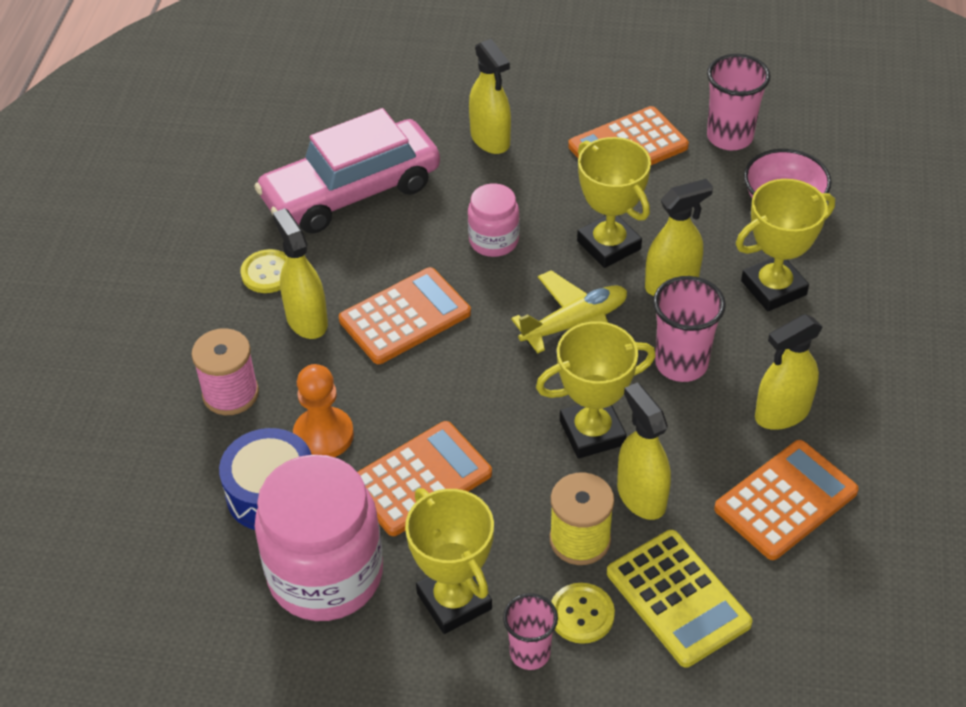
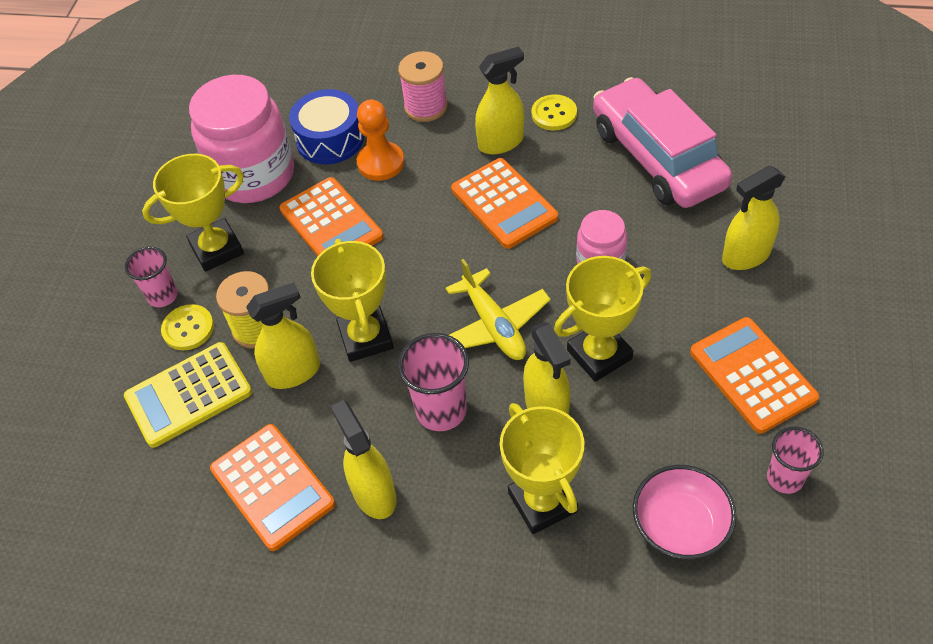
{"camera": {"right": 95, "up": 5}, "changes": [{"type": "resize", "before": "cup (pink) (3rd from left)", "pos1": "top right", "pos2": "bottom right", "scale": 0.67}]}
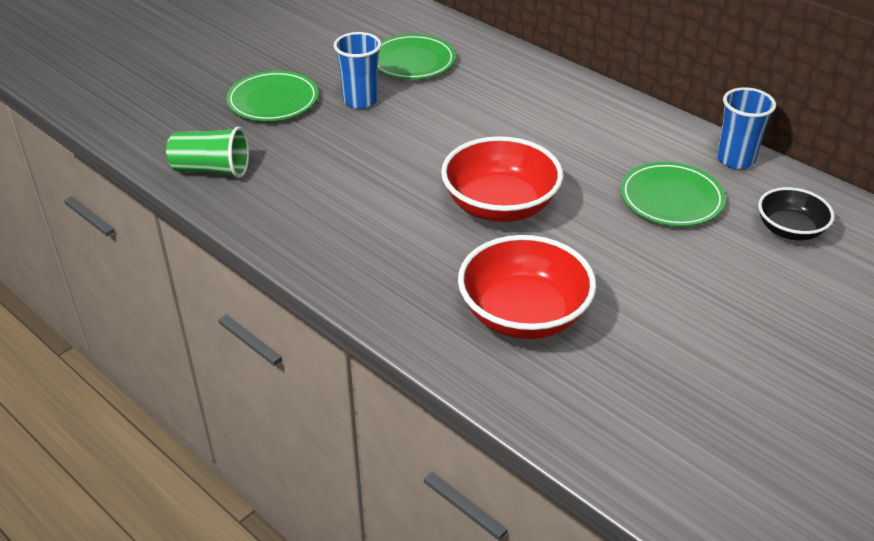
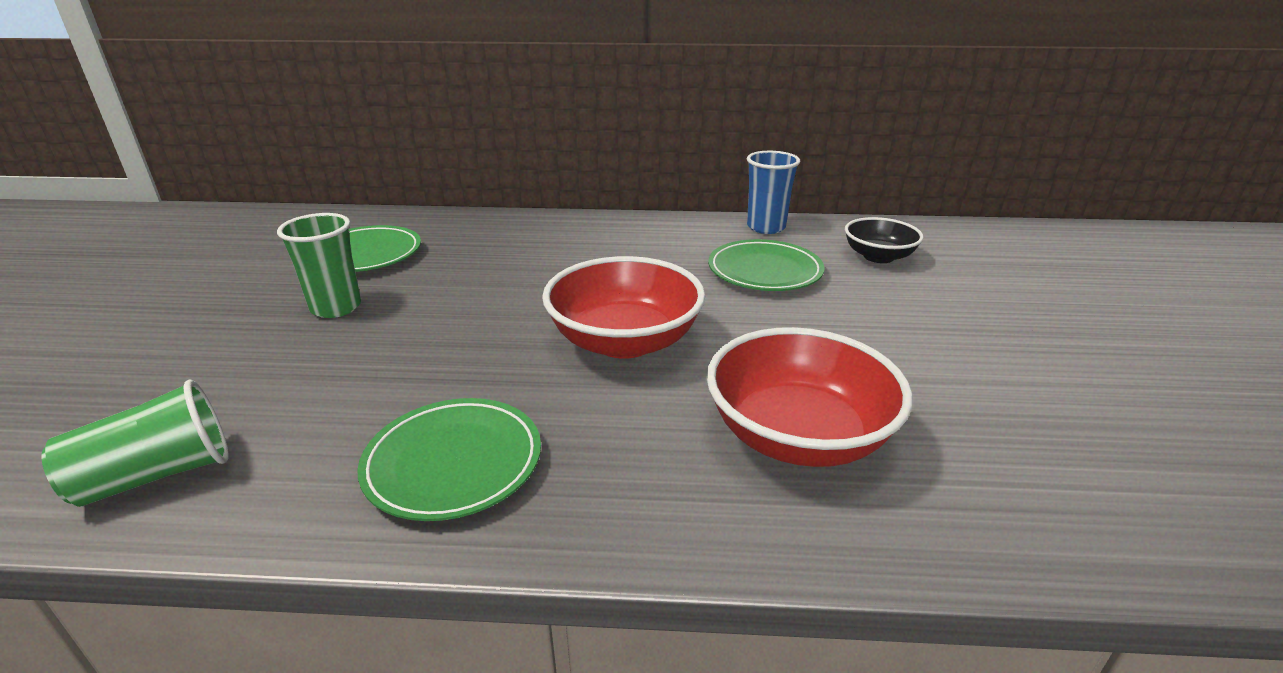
{"camera": {"right": -40, "up": -10}, "changes": [{"type": "move", "before": "plate (green) (1st from left in the first image)", "after": "plate (green) (2nd from left)", "pos1": "top left", "pos2": "bottom centre"}, {"type": "recolor", "before": "cup (blue) (1st from left)", "after": "cup (green) (2nd from left)", "pos1": "top centre", "pos2": "middle left"}]}
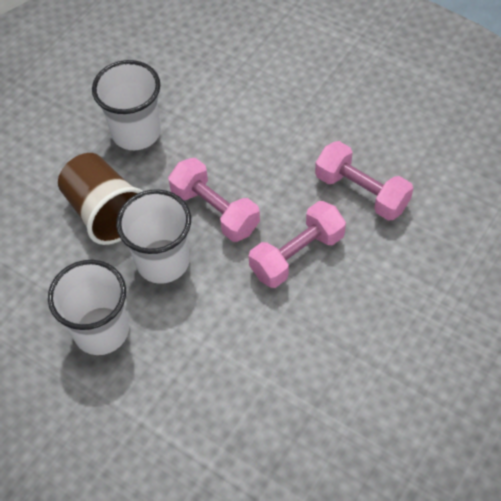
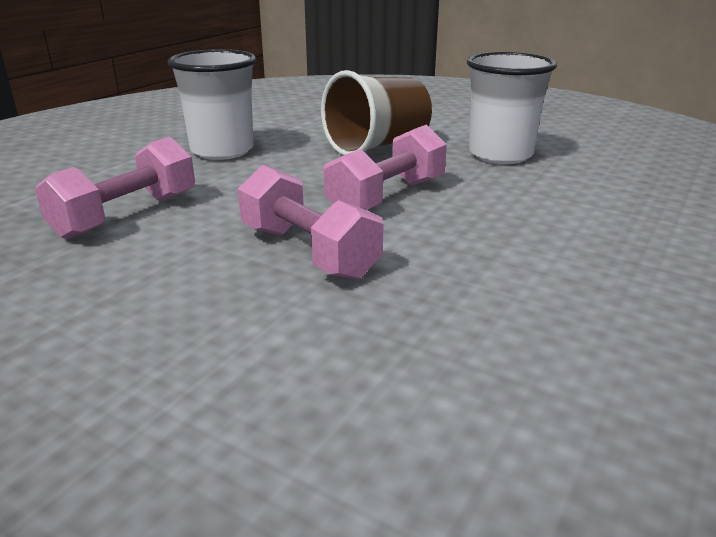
{"camera": {"right": 85, "up": -30}, "changes": [{"type": "delete", "before": "cup (white) (3rd from left)", "pos1": "middle left"}, {"type": "move", "before": "dumbbell (pink) (3rd from left in the first image)", "after": "dumbbell (pink) (1st from left)", "pos1": "middle right", "pos2": "middle left"}]}
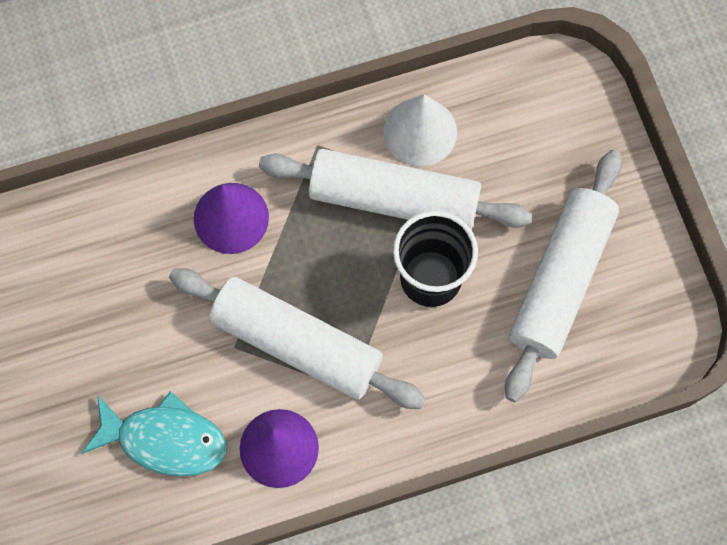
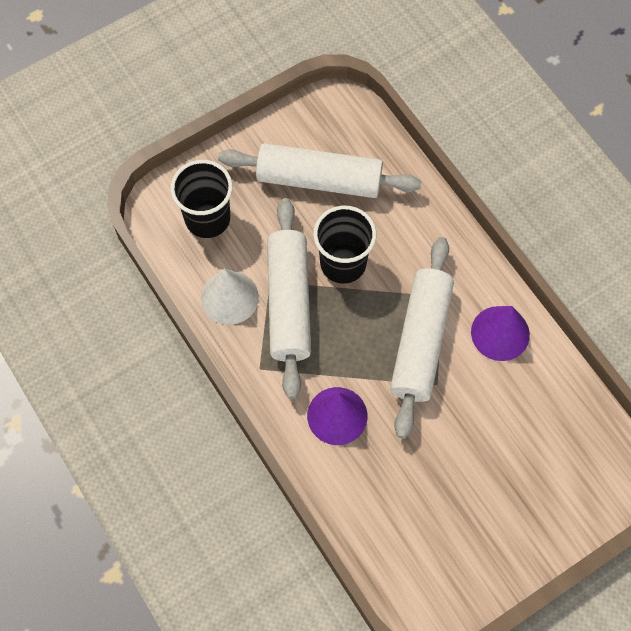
{"camera": {"right": -105, "up": -5}, "changes": [{"type": "delete", "before": "fish (turquoise)", "pos1": "bottom left"}, {"type": "insert", "after": "cup (black) (1st from left)", "pos2": "top left"}]}
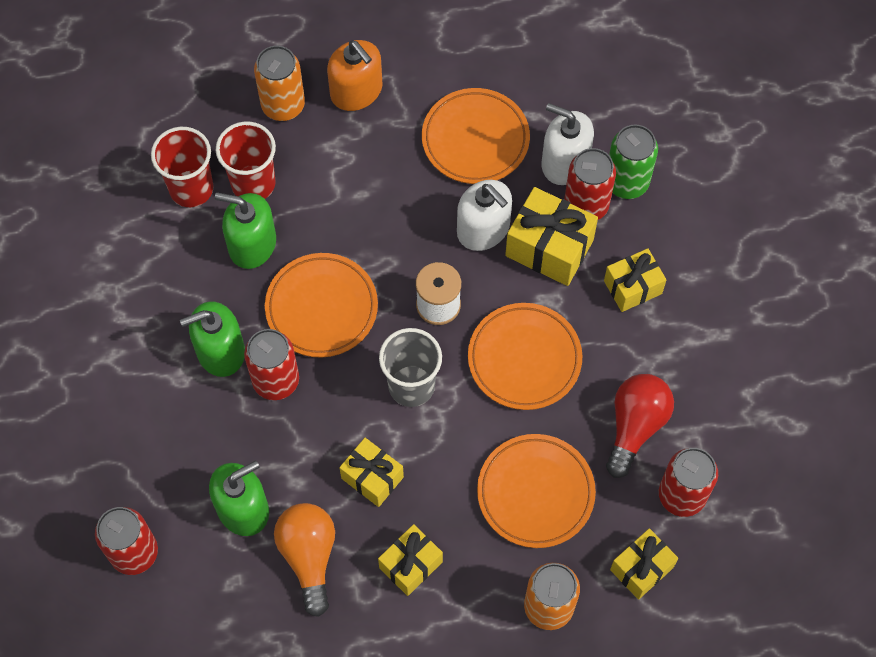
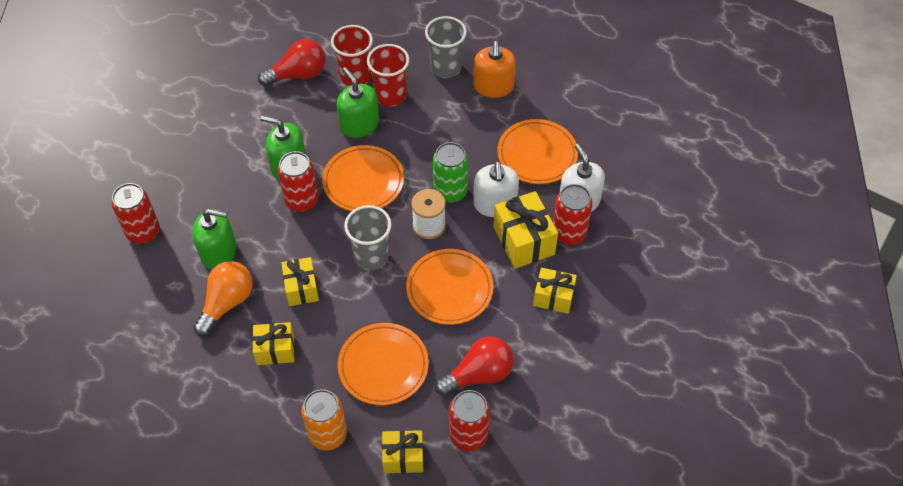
{"camera": {"right": 40, "up": -10}, "changes": [{"type": "replace", "before": "can (orange) (1st from left)", "after": "cup (grey) (2nd from left)", "pos1": "top left", "pos2": "top centre"}, {"type": "move", "before": "can (green)", "pos1": "top right", "pos2": "centre"}, {"type": "insert", "after": "light bulb (red) (1st from left)", "pos2": "top left"}]}
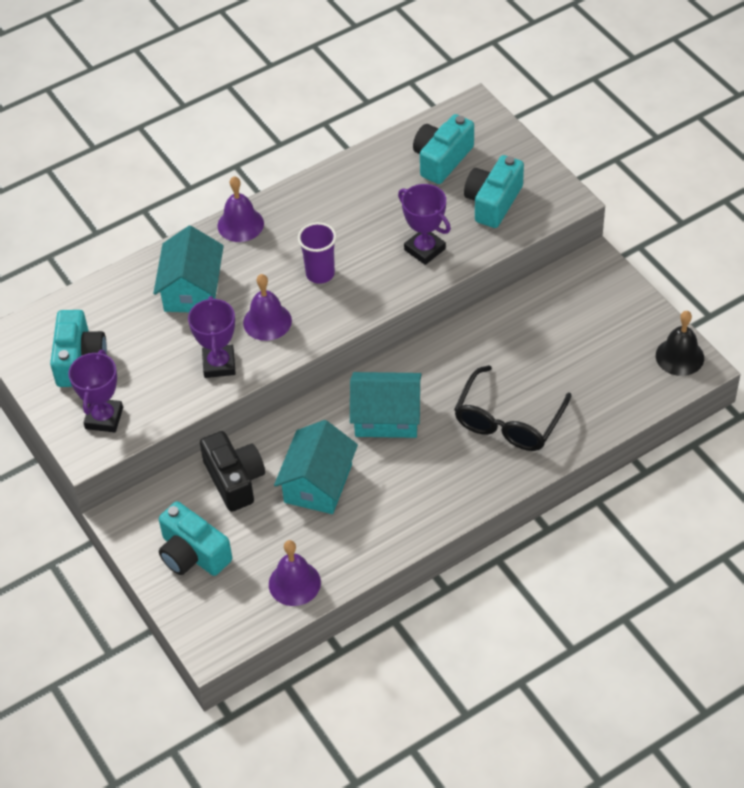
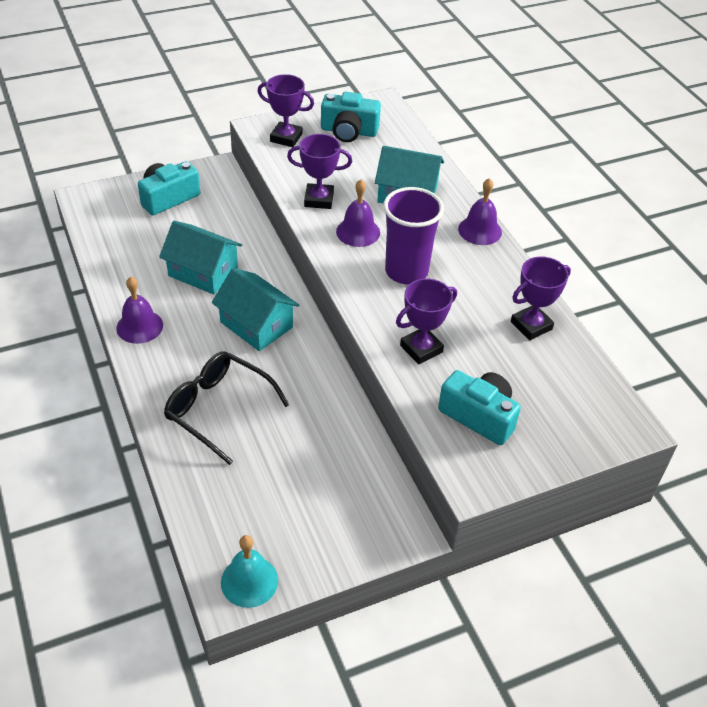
{"camera": {"right": 95, "up": -5}, "changes": [{"type": "delete", "before": "camera (black)", "pos1": "middle left"}, {"type": "move", "before": "bell (purple) (3rd from left in the first image)", "after": "bell (purple) (1st from left)", "pos1": "bottom centre", "pos2": "middle left"}, {"type": "resize", "before": "cup (purple)", "pos1": "top centre", "pos2": "top centre", "scale": 1.56}, {"type": "rotate", "before": "house (turquoise) (3rd from left in the first image)", "pos1": "centre", "pos2": "centre", "turn": -60}, {"type": "delete", "before": "camera (turquoise) (3rd from left)", "pos1": "top centre"}, {"type": "recolor", "before": "bell (black)", "after": "bell (turquoise)", "pos1": "middle right", "pos2": "bottom centre"}, {"type": "insert", "after": "trophy (purple) (4th from left)", "pos2": "middle right"}]}
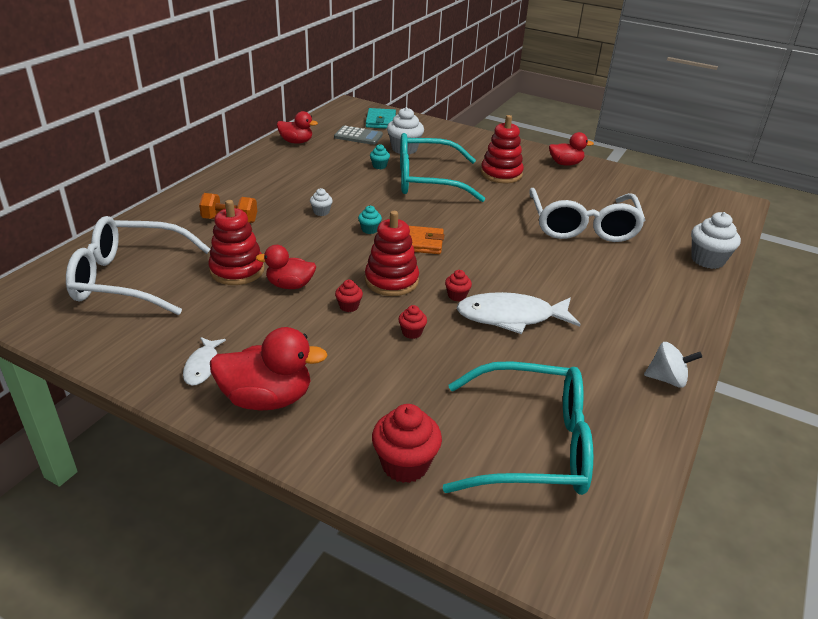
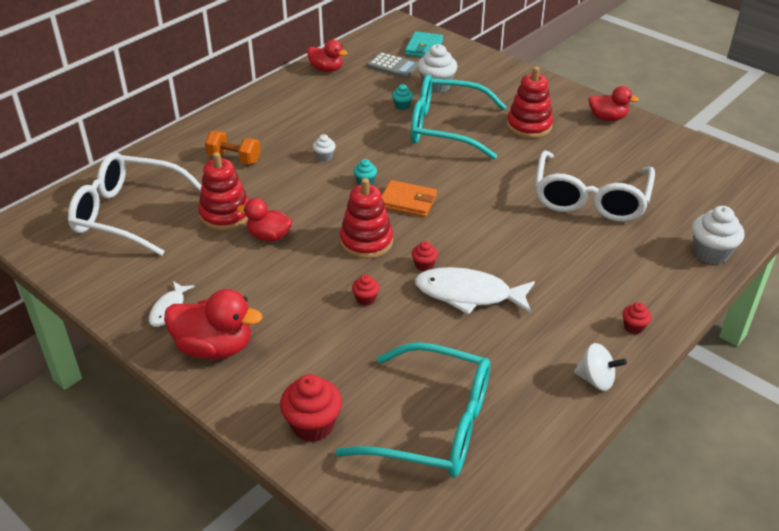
{"camera": {"right": 15, "up": 5}, "changes": [{"type": "move", "before": "cupcake (red) (1st from left in the first image)", "after": "cupcake (red) (4th from left)", "pos1": "centre", "pos2": "middle right"}]}
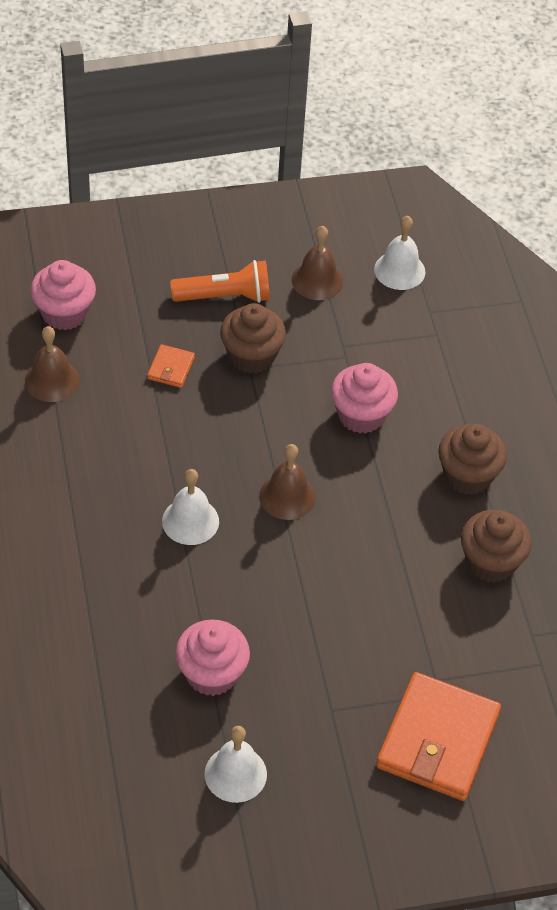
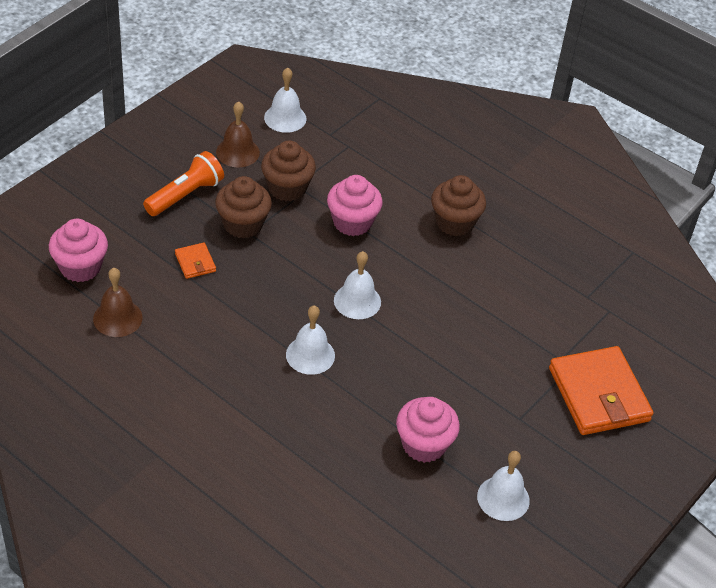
{"camera": {"right": -40, "up": -5}, "changes": [{"type": "recolor", "before": "bell (brown) (2nd from left)", "after": "bell (white) (3rd from left)", "pos1": "centre", "pos2": "centre"}, {"type": "move", "before": "cupcake (brown) (3rd from left in the first image)", "after": "cupcake (brown) (2nd from left)", "pos1": "middle right", "pos2": "top centre"}]}
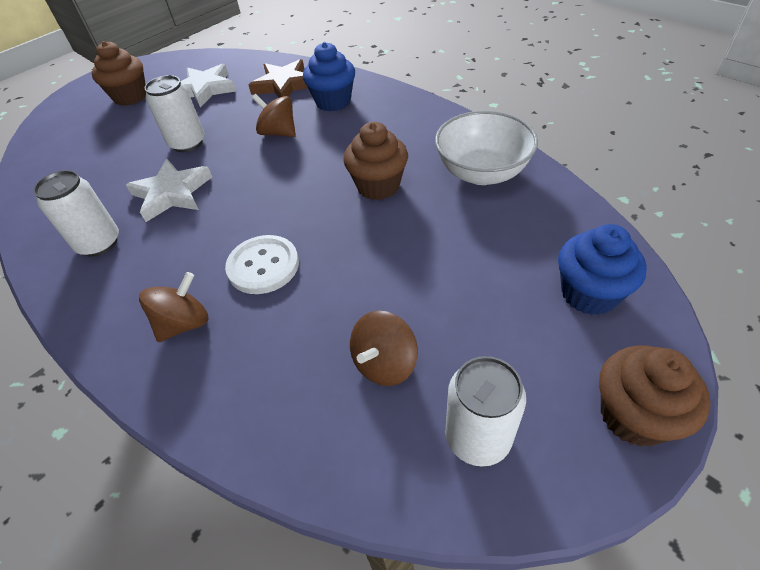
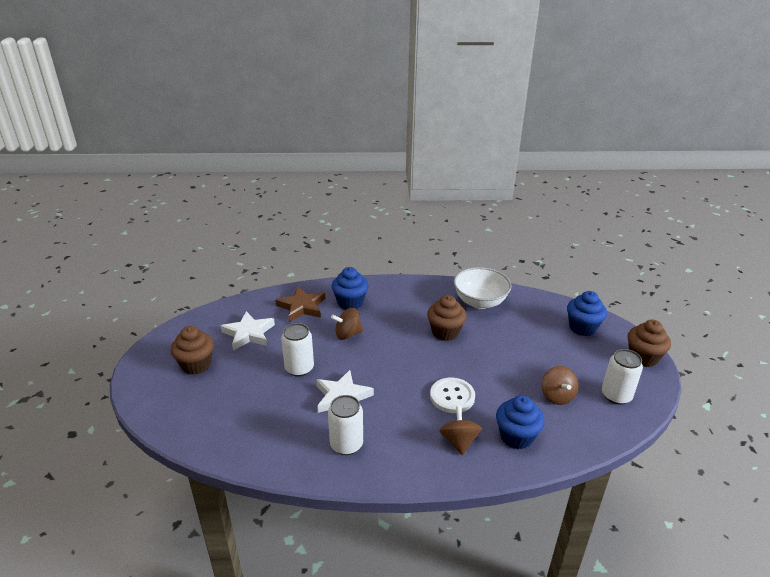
{"camera": {"right": -50, "up": -15}, "changes": [{"type": "insert", "after": "cupcake (blue) (2nd from left)", "pos2": "bottom right"}]}
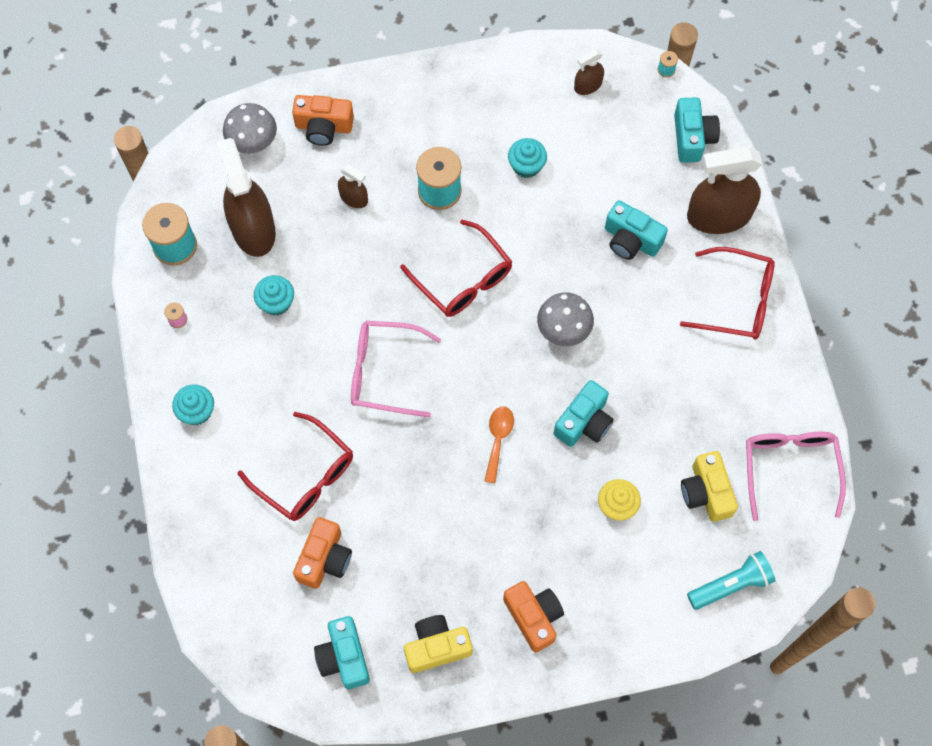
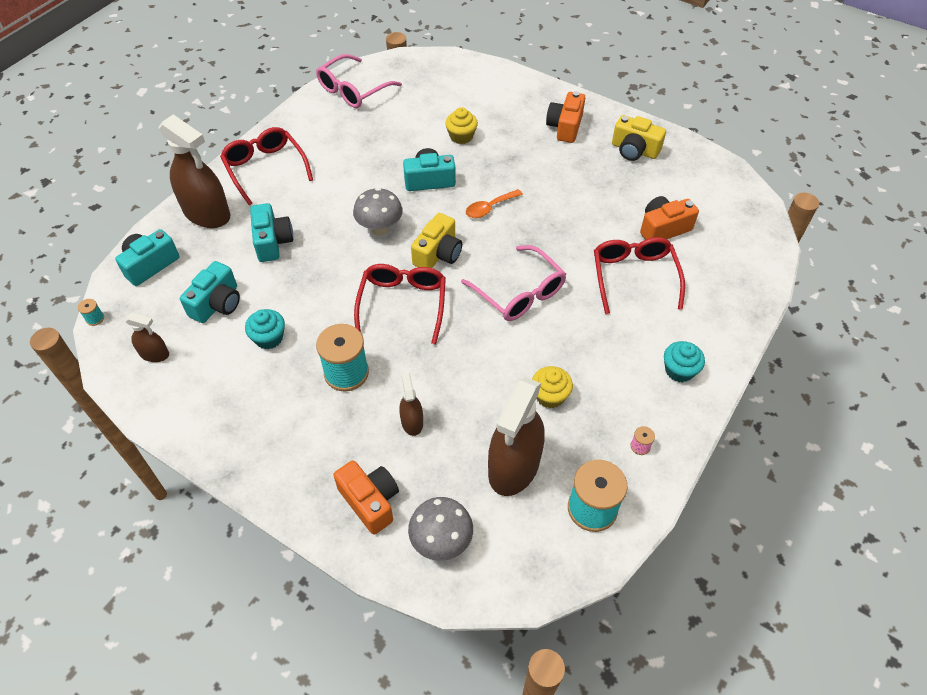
{"camera": {"right": -135, "up": -15}, "changes": [{"type": "recolor", "before": "cupcake (turquoise) (2nd from left)", "after": "cupcake (yellow) (2nd from left)", "pos1": "middle left", "pos2": "centre"}, {"type": "move", "before": "camera (turquoise) (1st from left in the first image)", "after": "camera (turquoise) (2nd from left)", "pos1": "bottom centre", "pos2": "middle left"}, {"type": "move", "before": "camera (yellow) (2nd from left in the first image)", "after": "camera (yellow) (1st from left)", "pos1": "middle right", "pos2": "centre"}, {"type": "delete", "before": "flashlight (turquoise)", "pos1": "bottom right"}]}
